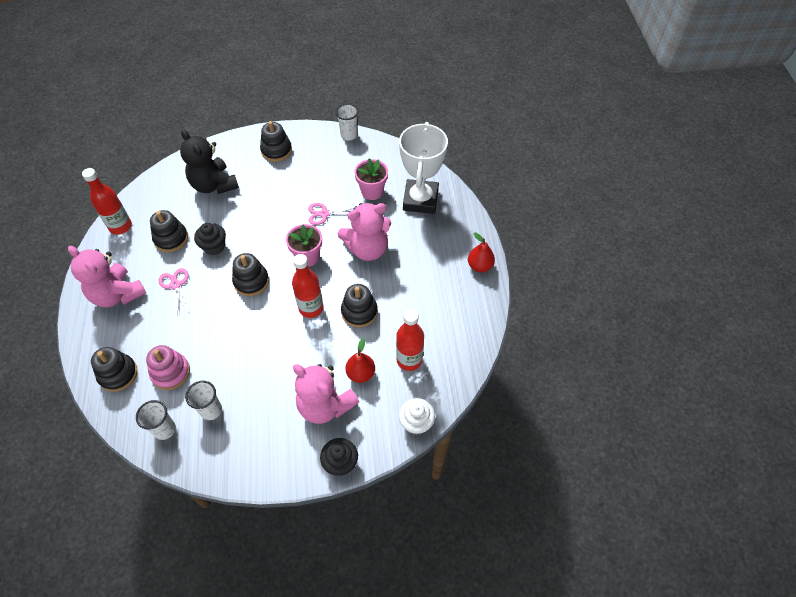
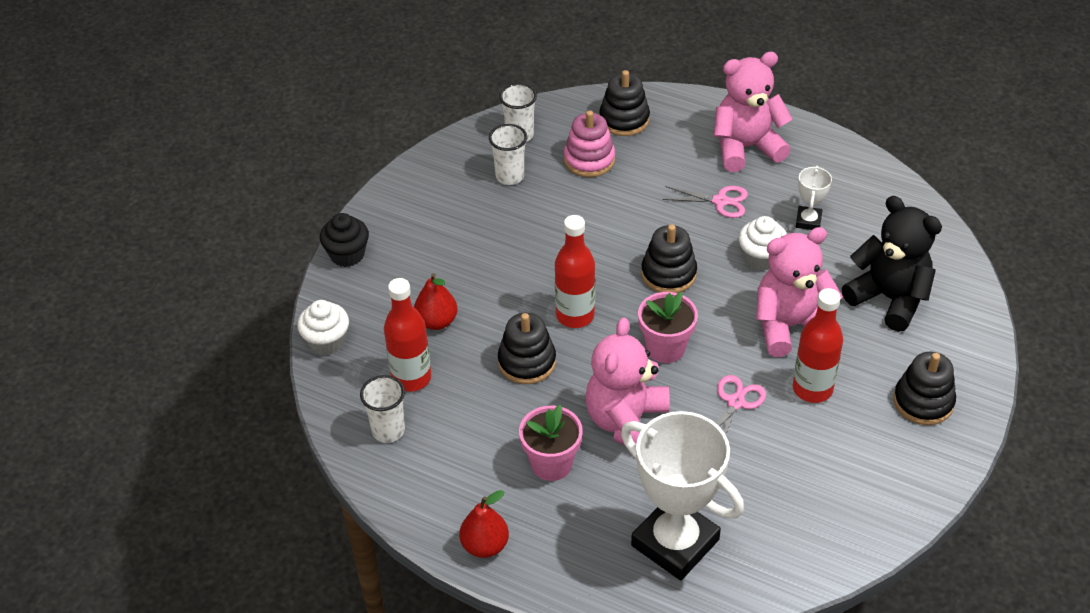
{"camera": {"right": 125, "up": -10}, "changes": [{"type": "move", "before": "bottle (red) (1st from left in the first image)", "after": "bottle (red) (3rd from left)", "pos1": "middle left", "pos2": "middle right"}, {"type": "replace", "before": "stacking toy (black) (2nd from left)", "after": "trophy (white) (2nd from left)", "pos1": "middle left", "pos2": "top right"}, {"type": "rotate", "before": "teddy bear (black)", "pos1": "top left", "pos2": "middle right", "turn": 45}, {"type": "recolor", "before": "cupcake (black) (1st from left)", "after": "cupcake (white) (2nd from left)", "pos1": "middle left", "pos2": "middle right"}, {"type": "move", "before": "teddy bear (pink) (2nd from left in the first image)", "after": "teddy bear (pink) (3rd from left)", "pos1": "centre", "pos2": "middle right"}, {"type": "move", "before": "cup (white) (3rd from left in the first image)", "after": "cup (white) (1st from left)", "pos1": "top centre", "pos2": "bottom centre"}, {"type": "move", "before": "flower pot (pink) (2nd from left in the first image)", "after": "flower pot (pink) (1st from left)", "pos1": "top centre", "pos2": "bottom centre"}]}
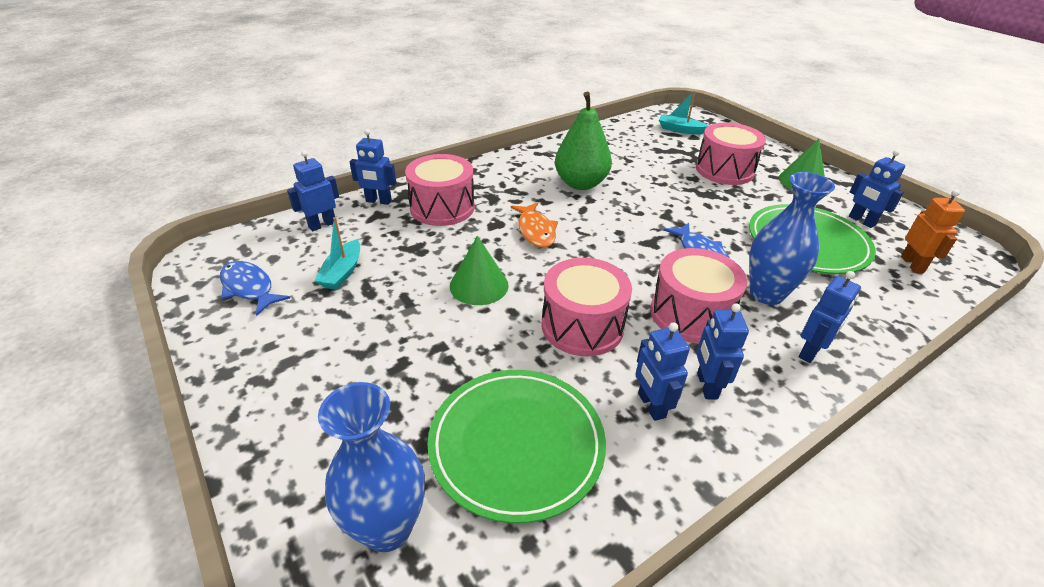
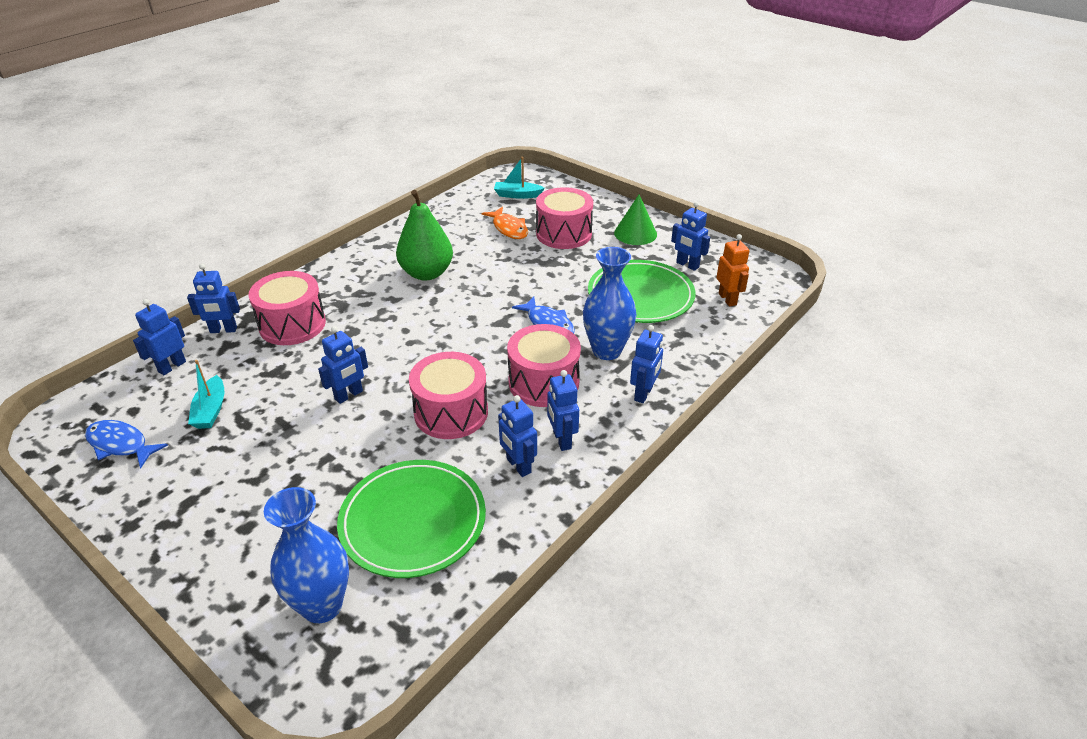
{"camera": {"right": -15, "up": 0}, "changes": [{"type": "replace", "before": "cone (green) (1st from left)", "after": "robot (blue) (3rd from left)", "pos1": "centre", "pos2": "middle left"}, {"type": "move", "before": "fish (orange)", "pos1": "centre", "pos2": "top centre"}]}
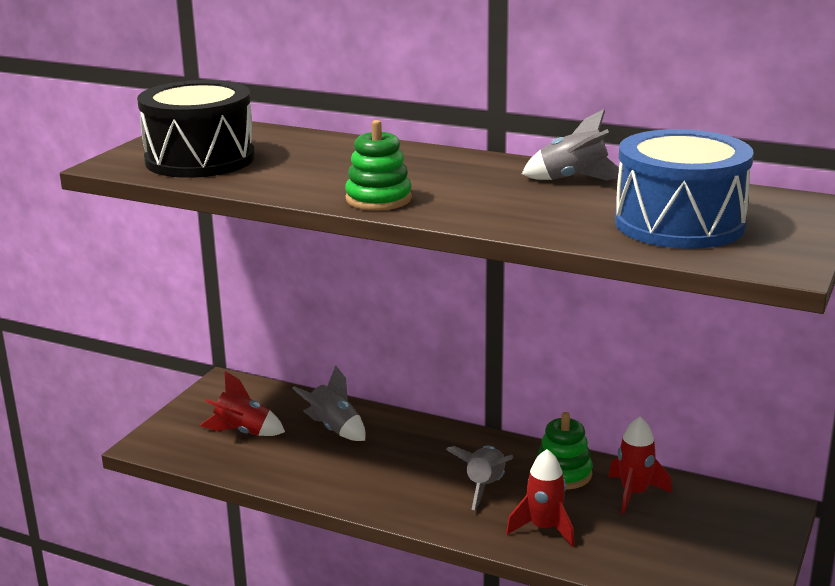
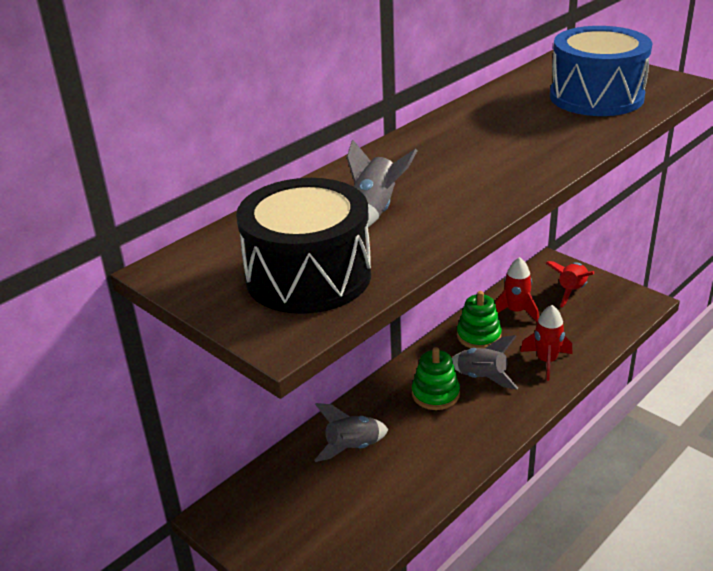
{"camera": {"right": -70, "up": 10}, "changes": [{"type": "move", "before": "rocket (red) (1st from left in the first image)", "after": "rocket (red) (3rd from left)", "pos1": "bottom left", "pos2": "middle right"}, {"type": "move", "before": "stacking toy (green) (1st from left)", "pos1": "top centre", "pos2": "centre"}, {"type": "move", "before": "rocket (grey) (3rd from left in the first image)", "after": "rocket (grey) (2nd from left)", "pos1": "top right", "pos2": "top centre"}]}
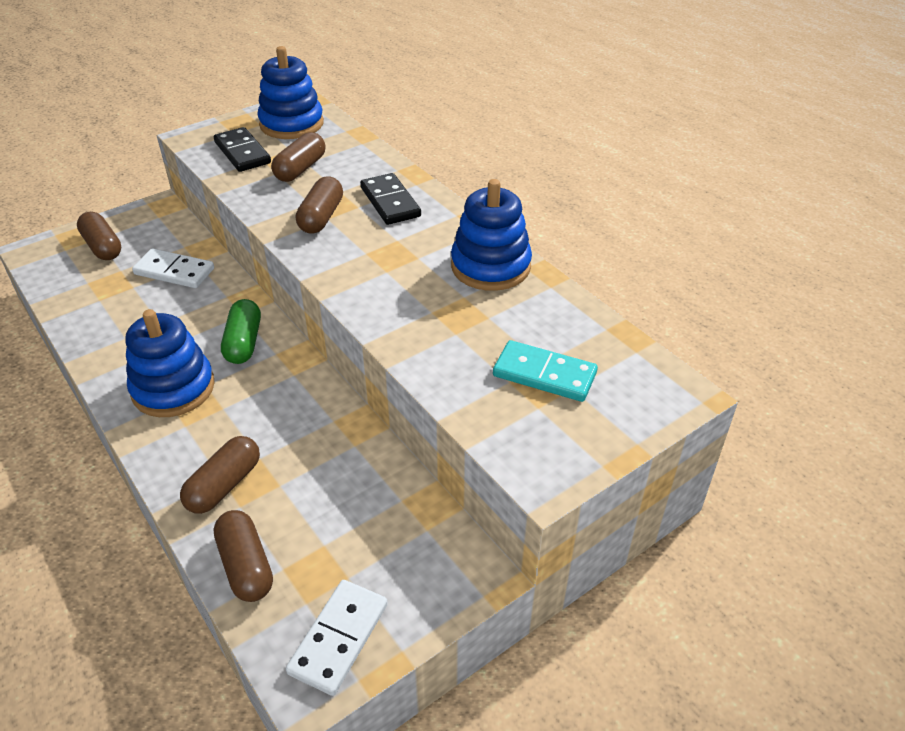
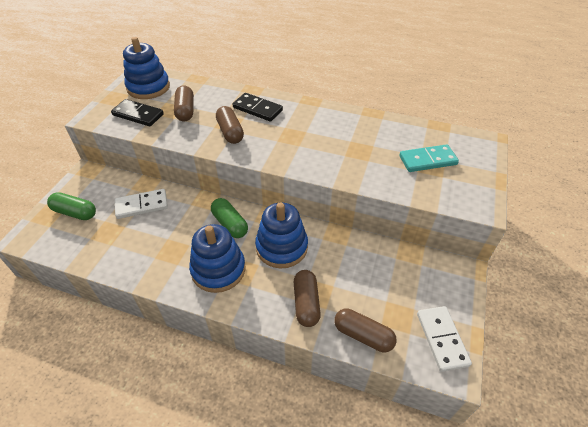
{"camera": {"right": -35, "up": 5}, "changes": [{"type": "recolor", "before": "capsule (brown) (1st from left)", "after": "capsule (green) (1st from left)", "pos1": "top left", "pos2": "middle left"}, {"type": "move", "before": "stacking toy (blue) (3rd from left)", "pos1": "top centre", "pos2": "centre"}]}
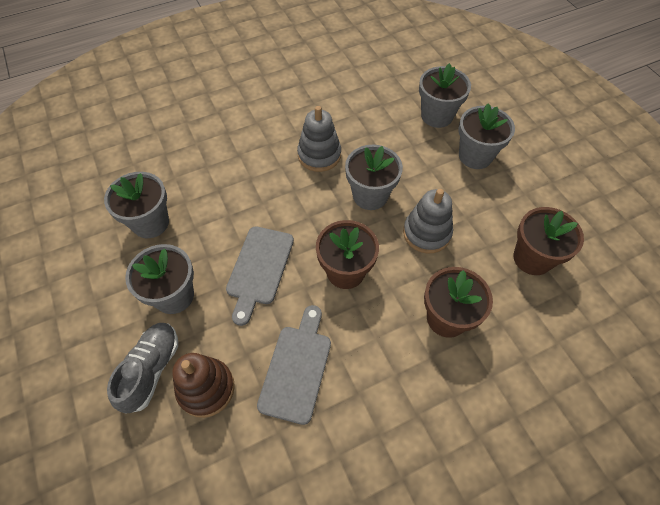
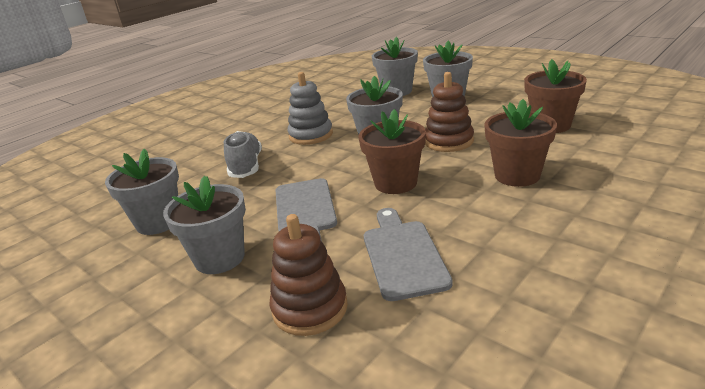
{"camera": {"right": -20, "up": -30}, "changes": [{"type": "move", "before": "shoe (grey)", "pos1": "bottom left", "pos2": "centre"}, {"type": "recolor", "before": "stacking toy (grey) (2nd from left)", "after": "stacking toy (brown) (2nd from left)", "pos1": "centre", "pos2": "top centre"}]}
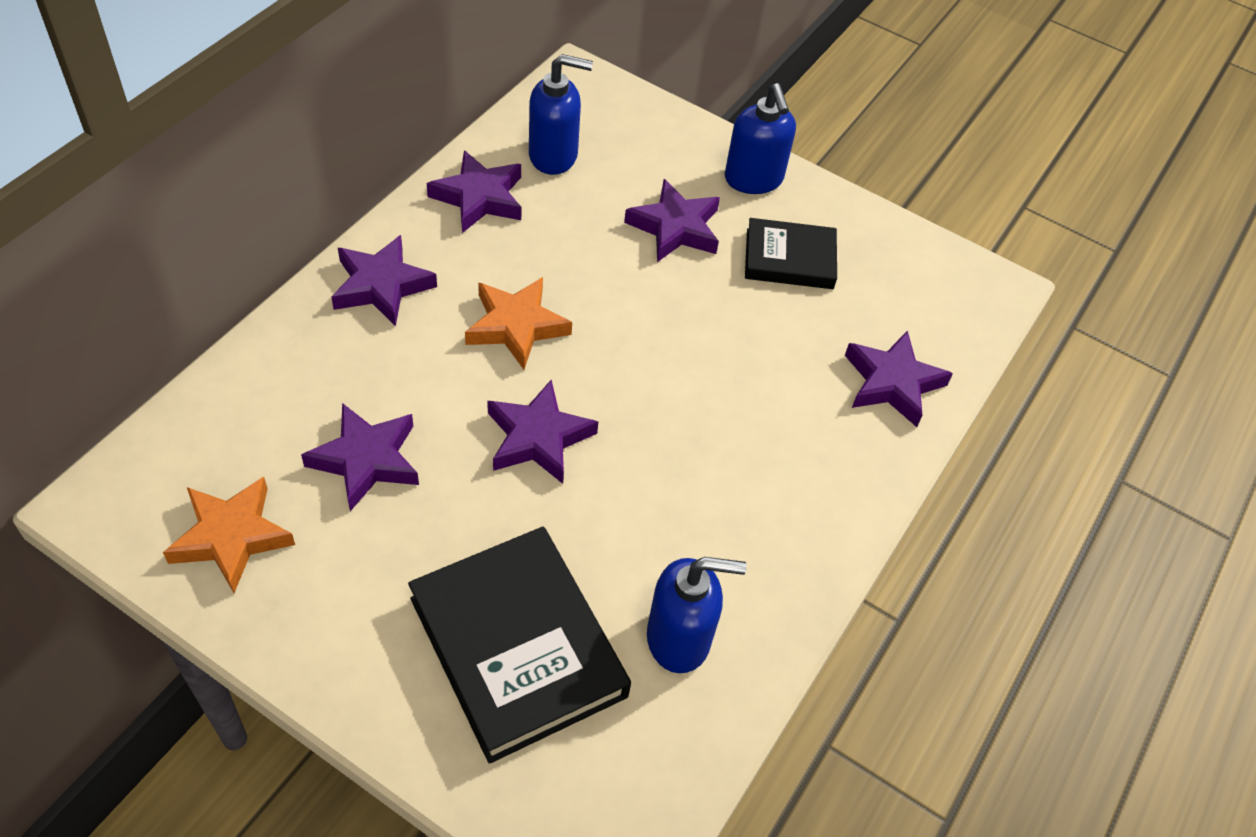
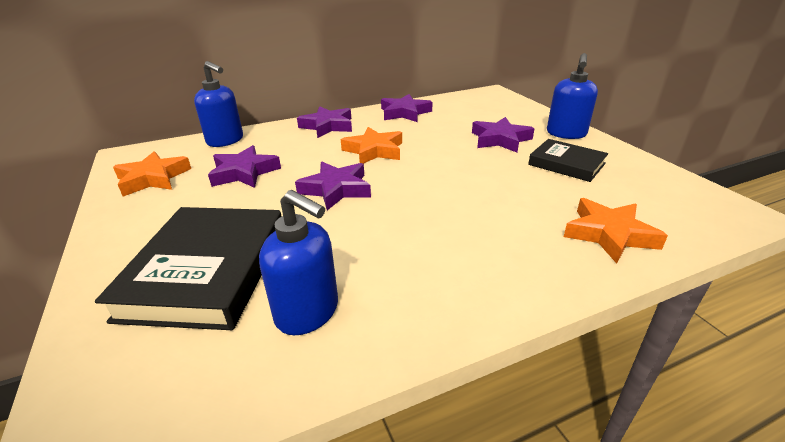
{"camera": {"right": 40, "up": -20}, "changes": [{"type": "move", "before": "soap dispenser (blue) (1st from left)", "pos1": "top centre", "pos2": "top left"}, {"type": "recolor", "before": "star (purple) (6th from left)", "after": "star (orange) (3rd from left)", "pos1": "middle right", "pos2": "middle right"}]}
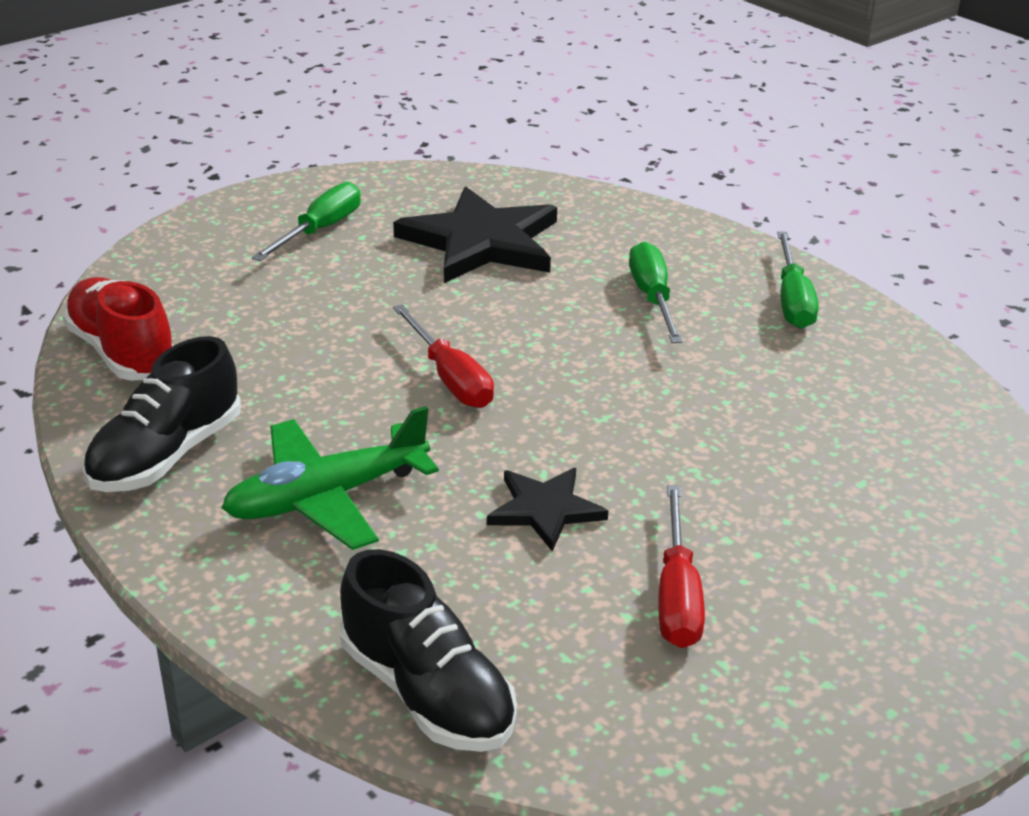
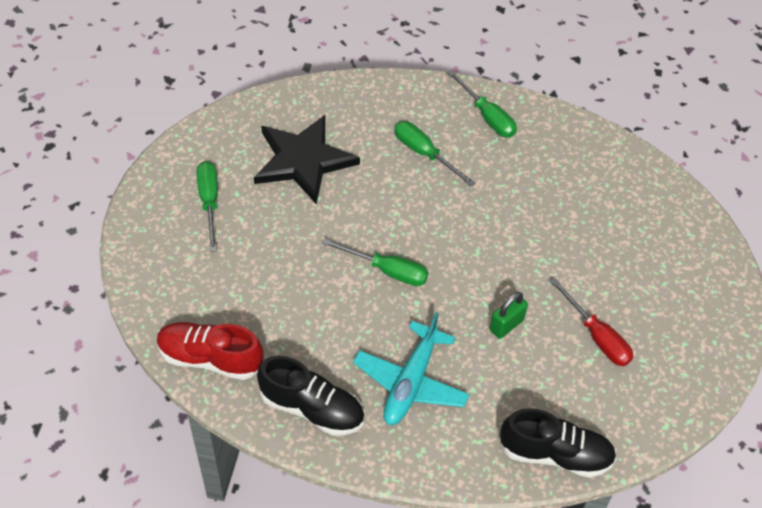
{"camera": {"right": -40, "up": 20}, "changes": [{"type": "rotate", "before": "shoe (black) (1st from left)", "pos1": "middle left", "pos2": "bottom centre", "turn": -60}, {"type": "recolor", "before": "plane (green)", "after": "plane (turquoise)", "pos1": "middle left", "pos2": "bottom centre"}, {"type": "recolor", "before": "screwdriver (red) (1st from left)", "after": "screwdriver (green) (2nd from left)", "pos1": "centre", "pos2": "centre"}, {"type": "replace", "before": "star (black) (2nd from left)", "after": "padlock (green)", "pos1": "centre", "pos2": "middle right"}]}
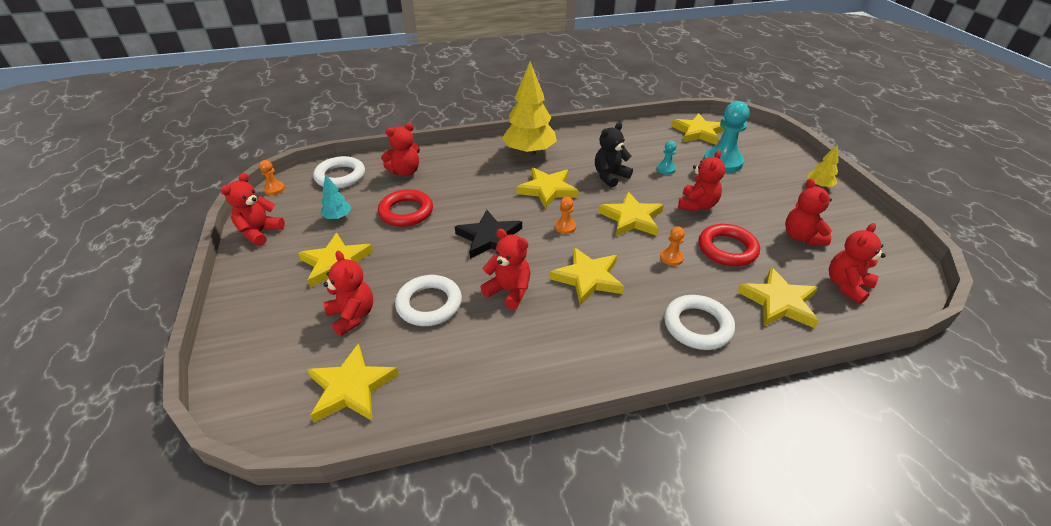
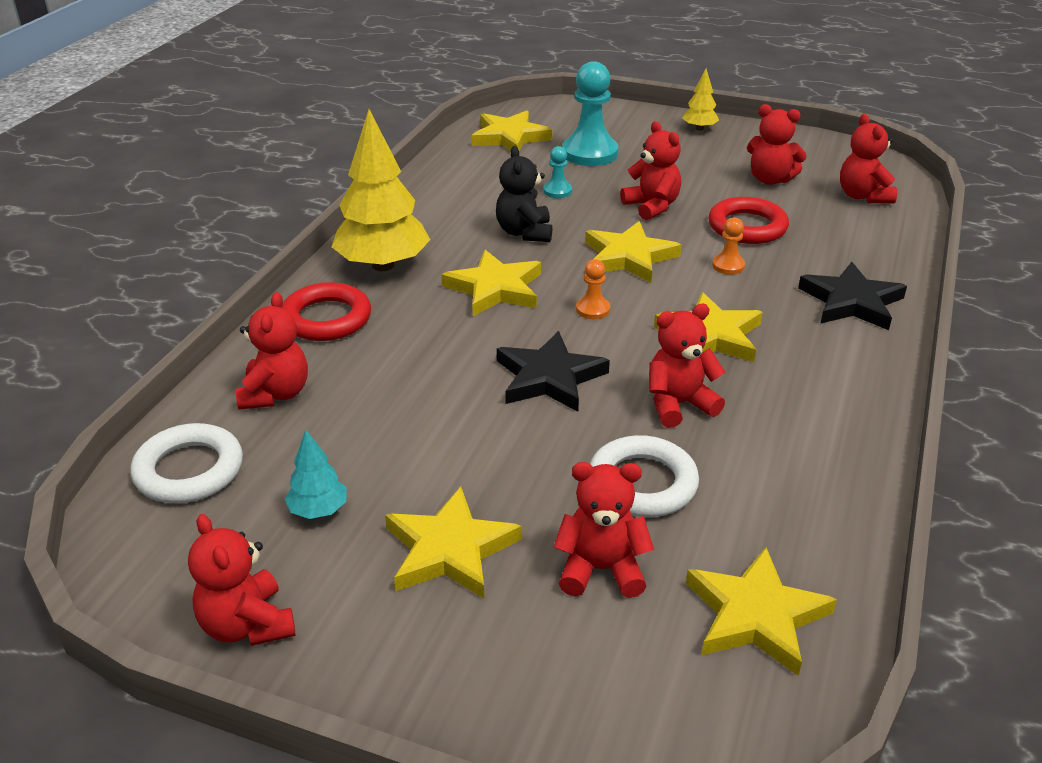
{"camera": {"right": -55, "up": -5}, "changes": [{"type": "delete", "before": "pawn (orange) (1st from left)", "pos1": "middle left"}, {"type": "move", "before": "ring (red) (1st from left)", "pos1": "centre", "pos2": "middle left"}, {"type": "replace", "before": "ring (white) (3rd from left)", "after": "star (black) (2nd from left)", "pos1": "centre", "pos2": "middle right"}, {"type": "delete", "before": "star (yellow) (7th from left)", "pos1": "middle right"}]}
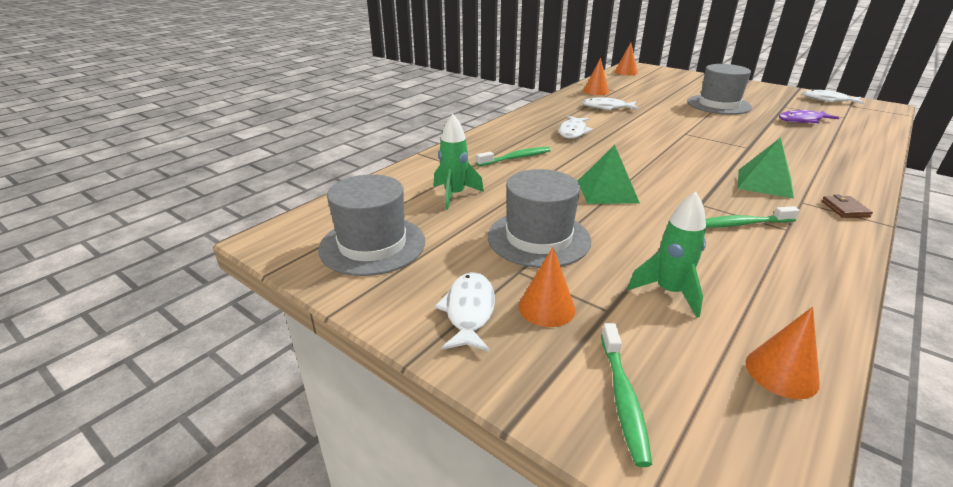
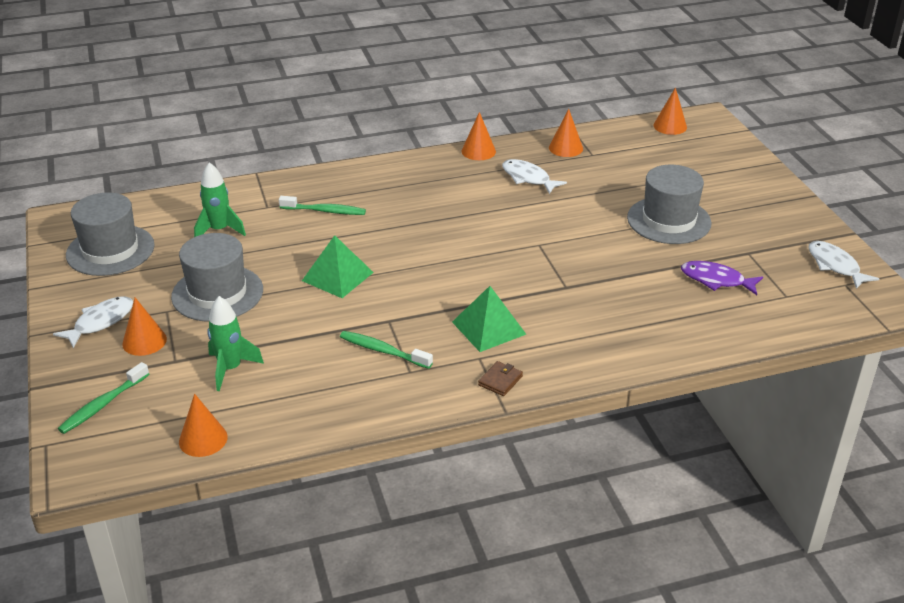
{"camera": {"right": 35, "up": 5}, "changes": [{"type": "delete", "before": "fish (white) (2nd from left)", "pos1": "top centre"}, {"type": "insert", "after": "cone (orange) (3rd from left)", "pos2": "top centre"}]}
